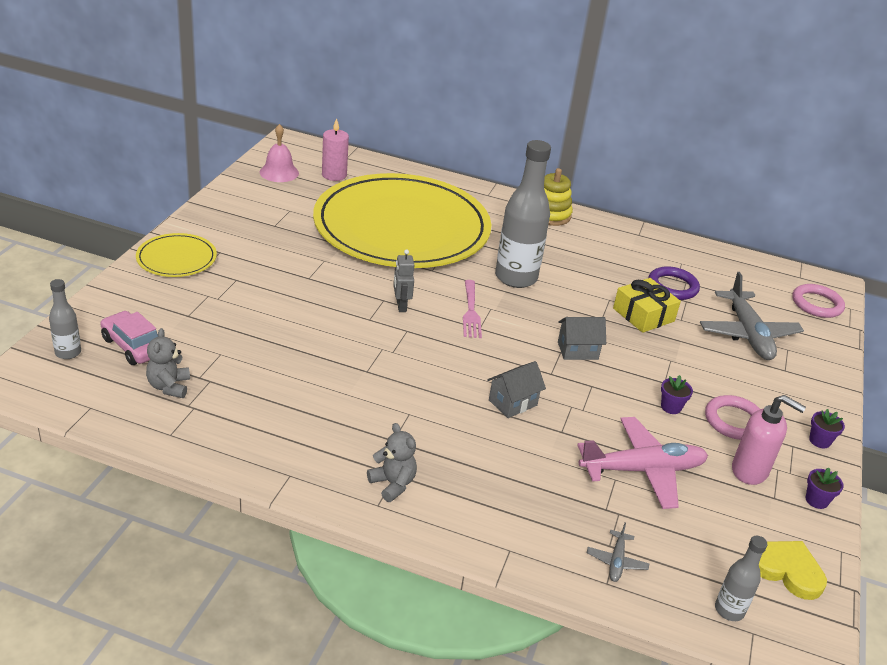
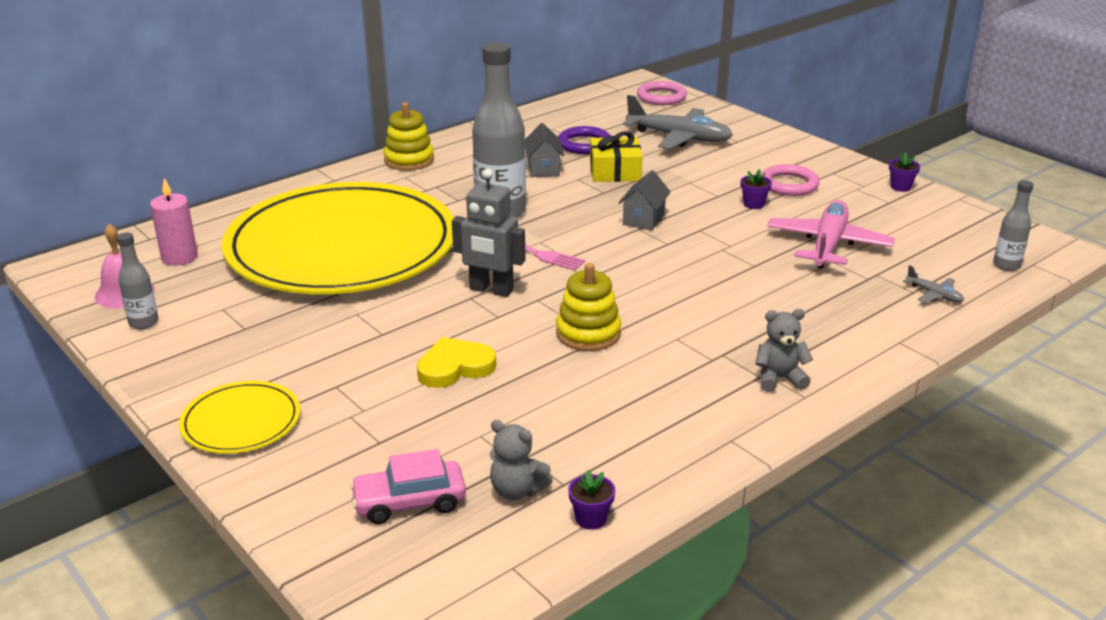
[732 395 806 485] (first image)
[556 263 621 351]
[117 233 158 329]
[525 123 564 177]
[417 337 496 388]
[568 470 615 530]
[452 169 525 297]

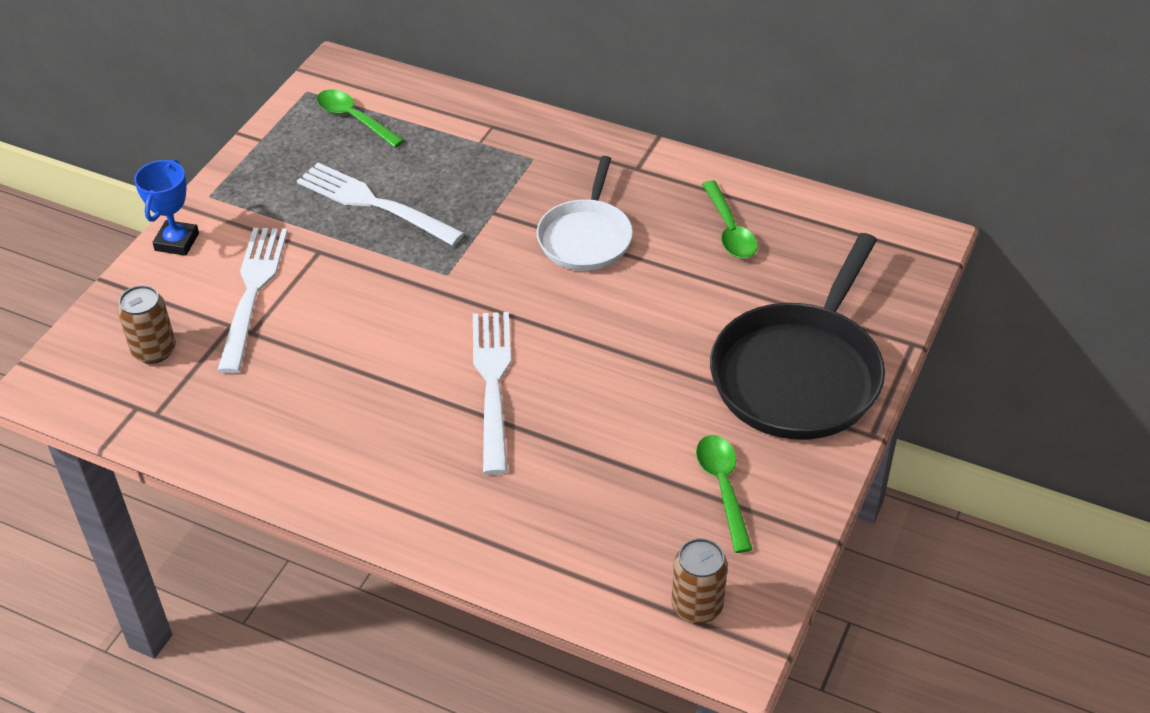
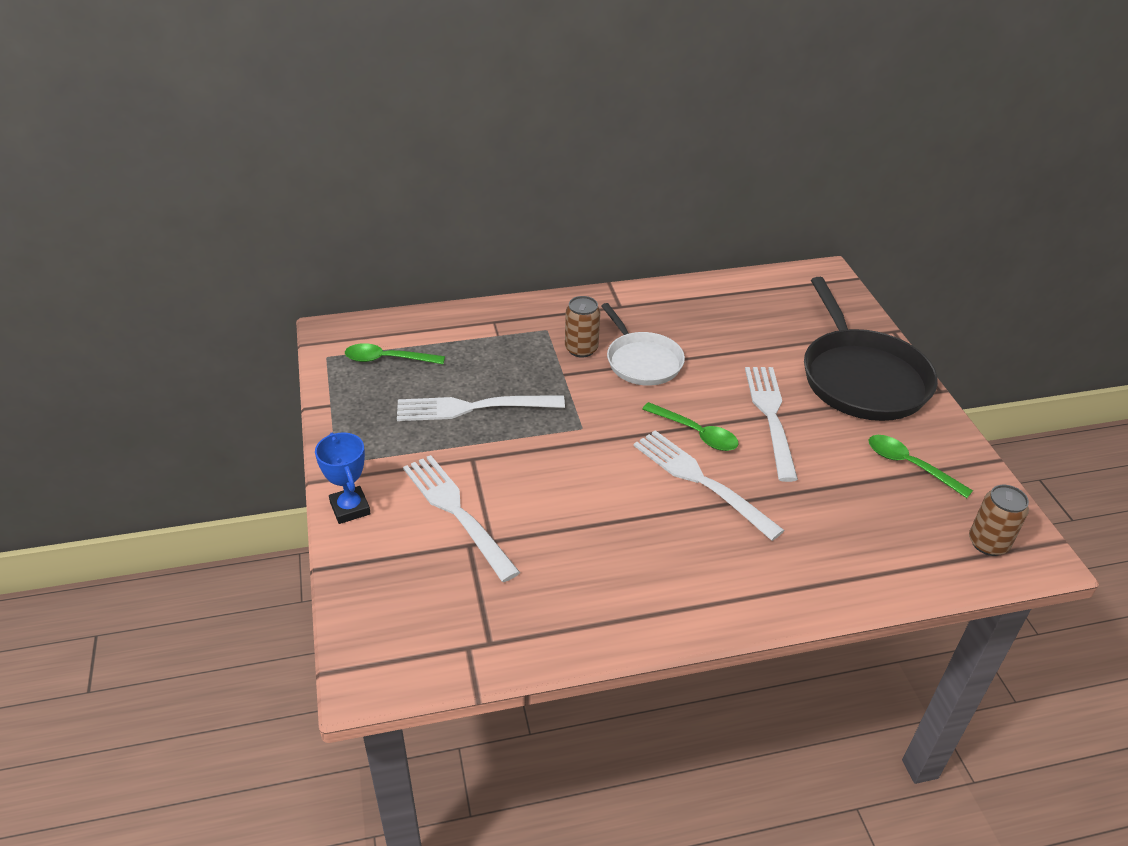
[745 367 798 482]
[565 296 600 358]
[642 402 739 451]

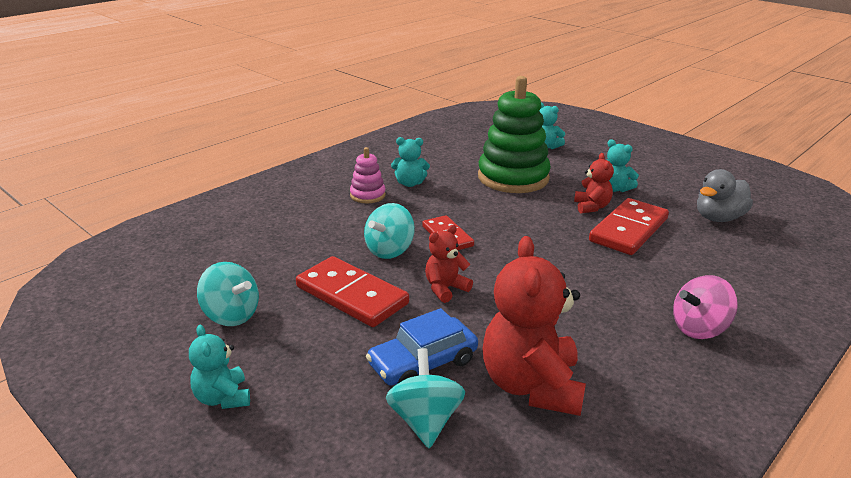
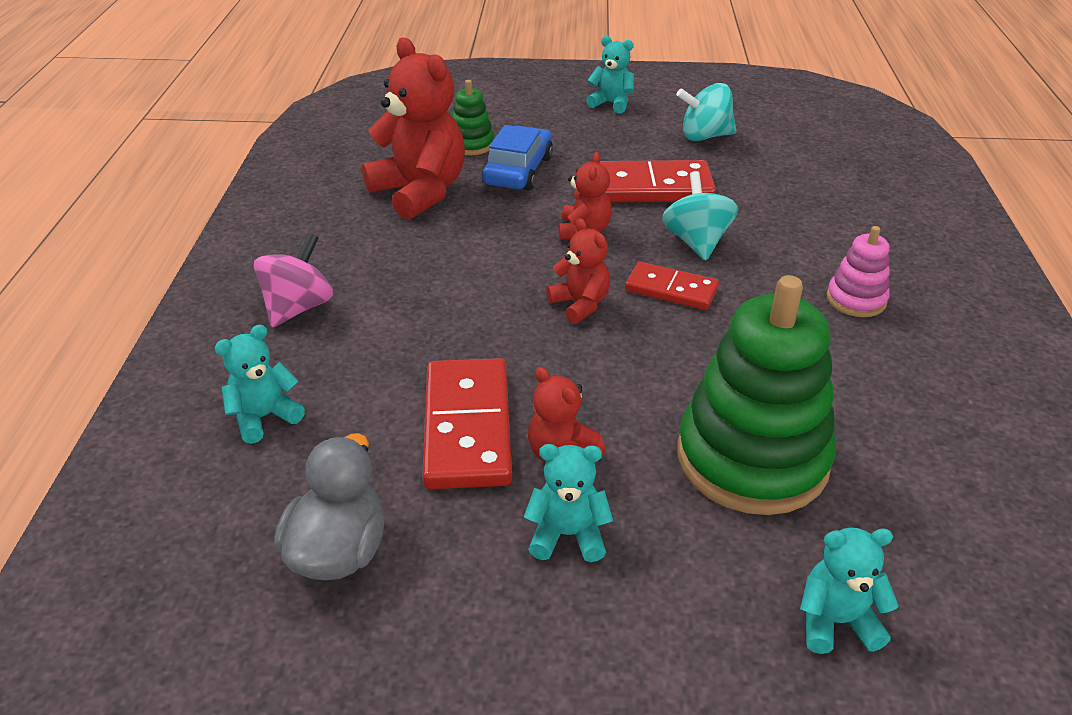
[546 218 610 324]
[214 325 305 444]
[452 80 494 155]

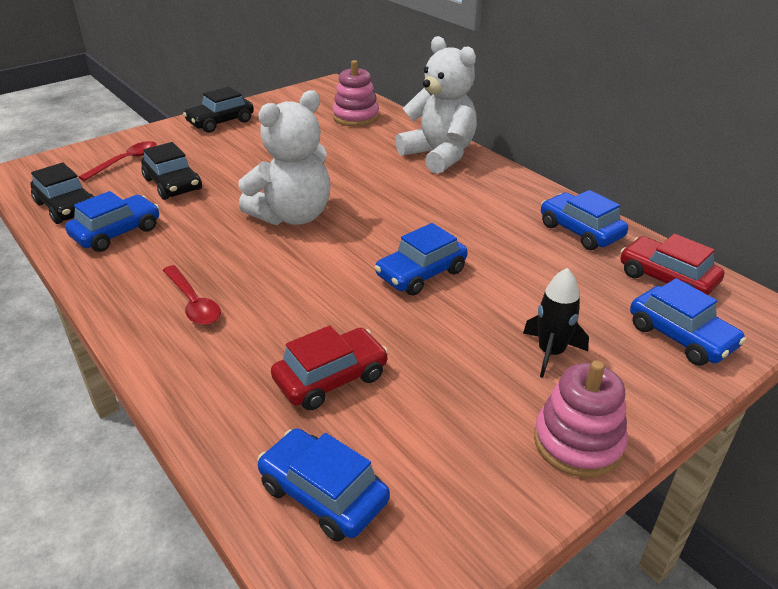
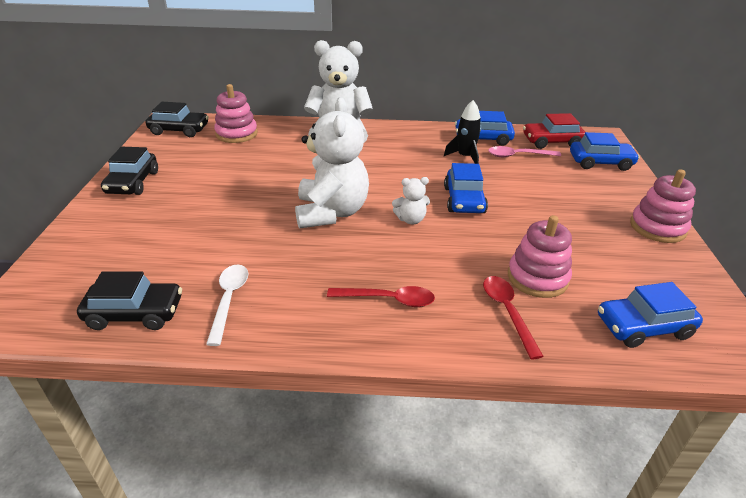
[392 177 430 224]
[488 146 561 157]
[483 276 544 359]
[146 102 209 137]
[444 100 481 164]
[206 265 248 346]
[508 215 572 298]

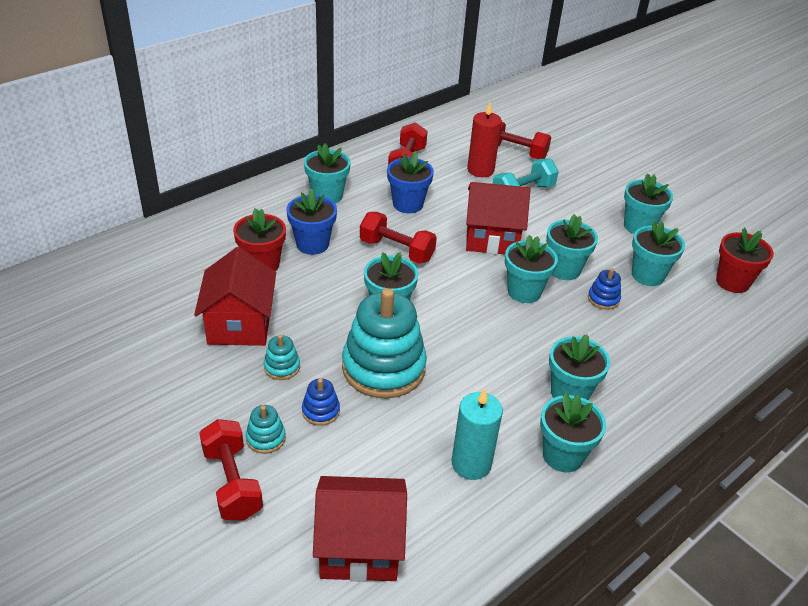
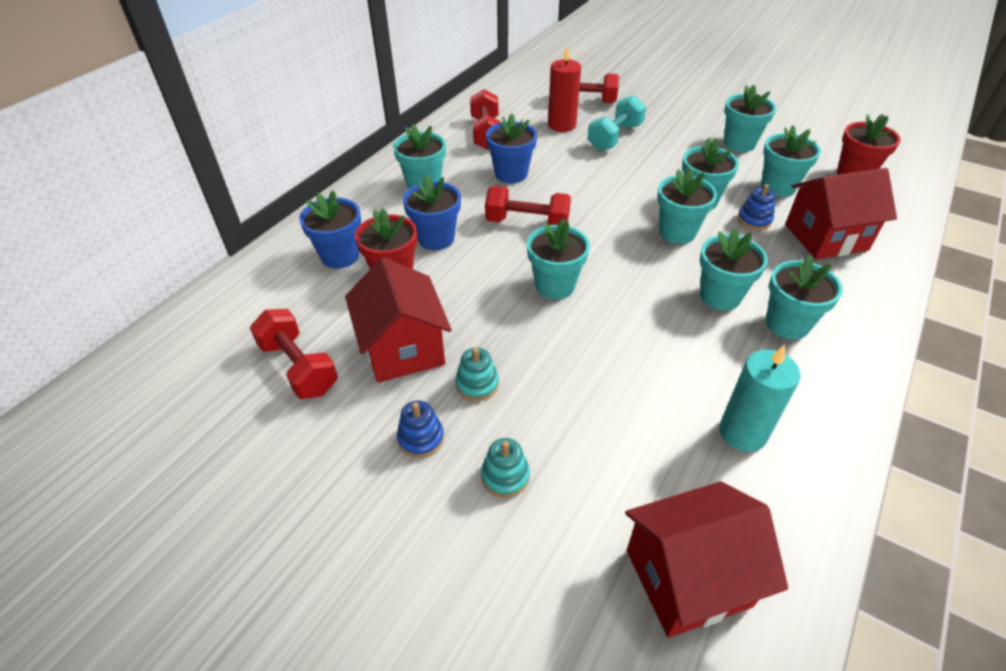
[342 288 427 399] (first image)
[299 191 361 269]
[250 309 338 399]
[397 400 444 458]
[785 168 897 259]
[700 229 768 311]

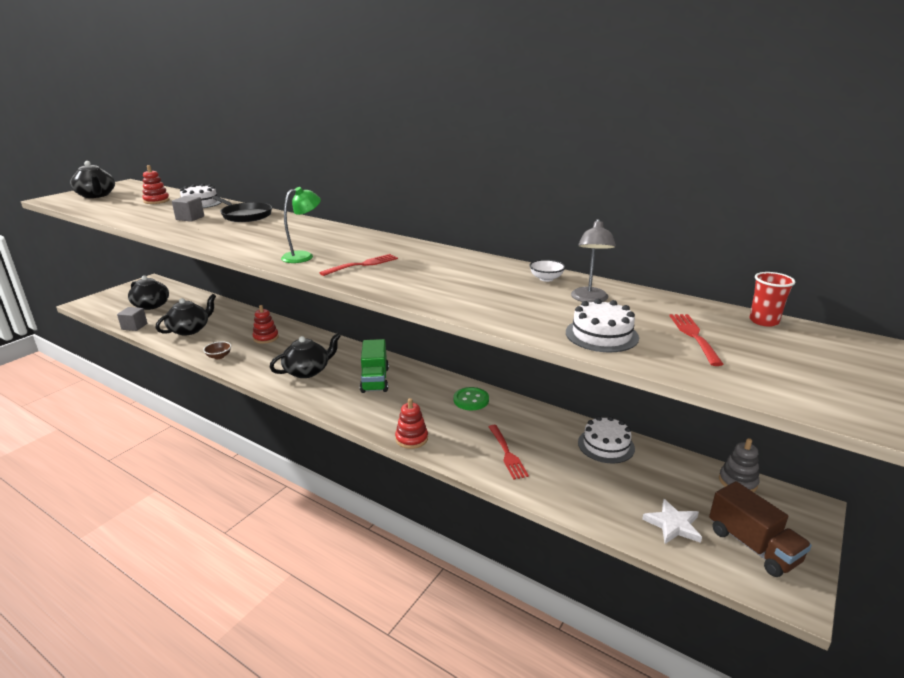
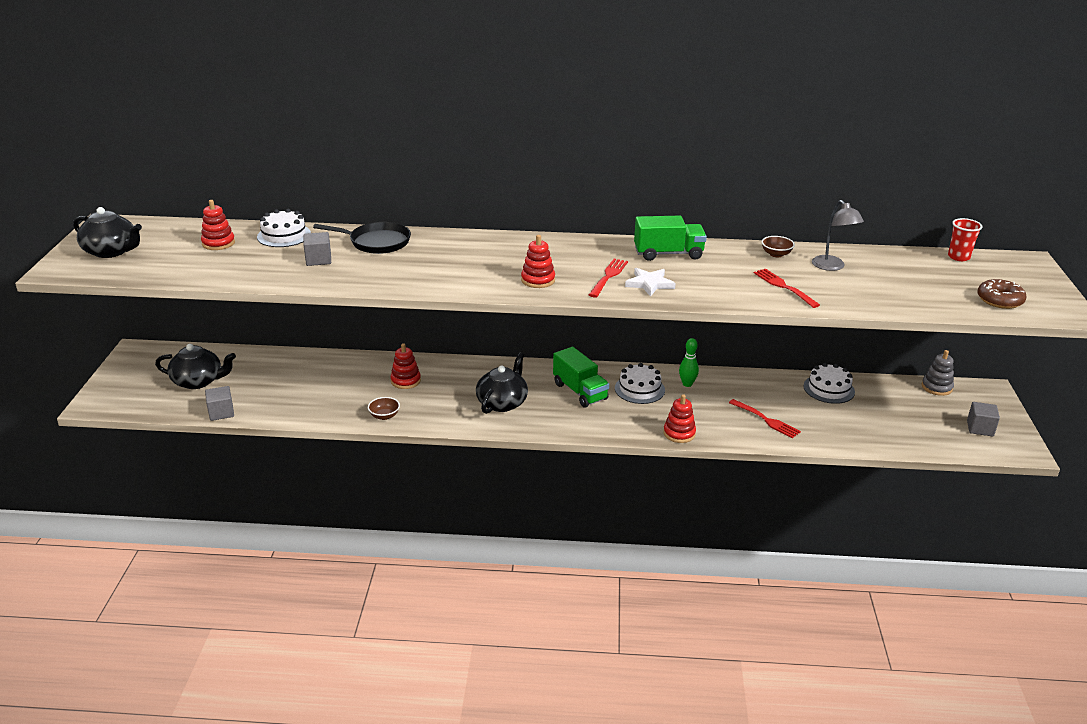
[156 294 216 336] (first image)
[634 216 707 261]
[977 279 1027 309]
[615 363 665 404]
[625 268 676 297]
[754 269 820 308]
[521 235 555 288]
[679 338 699 387]
[967 402 1000 436]
[762 236 795 257]

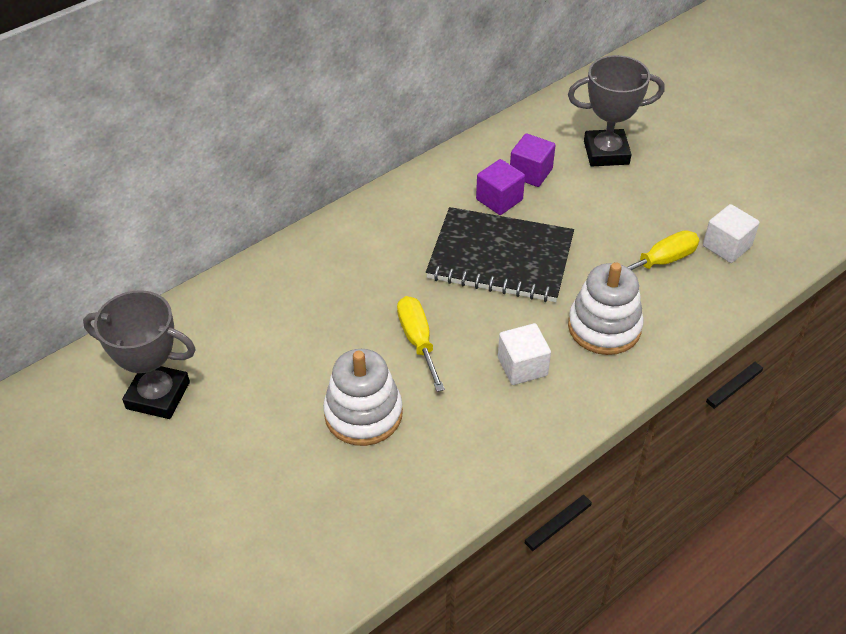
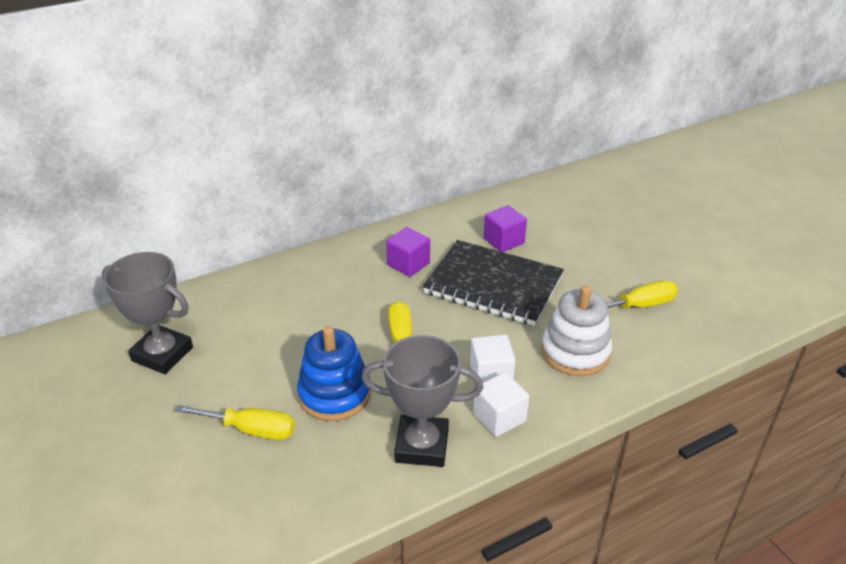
[175 405 295 440]
[386 227 430 277]
[361 335 483 467]
[473 372 529 437]
[297 326 371 421]

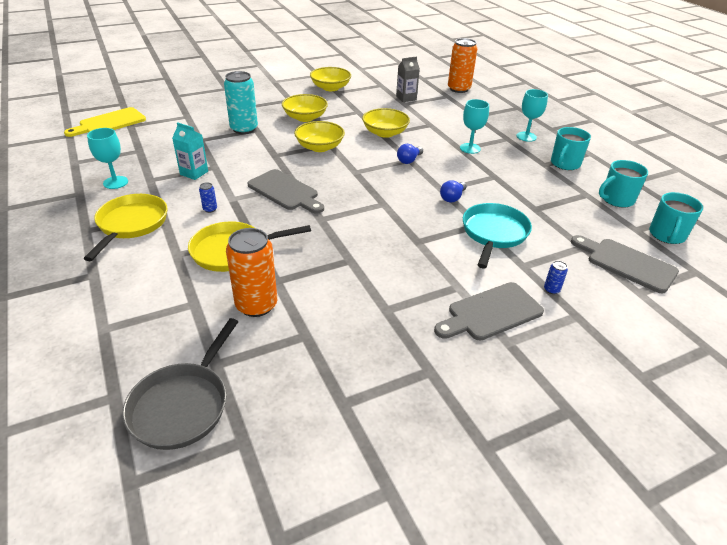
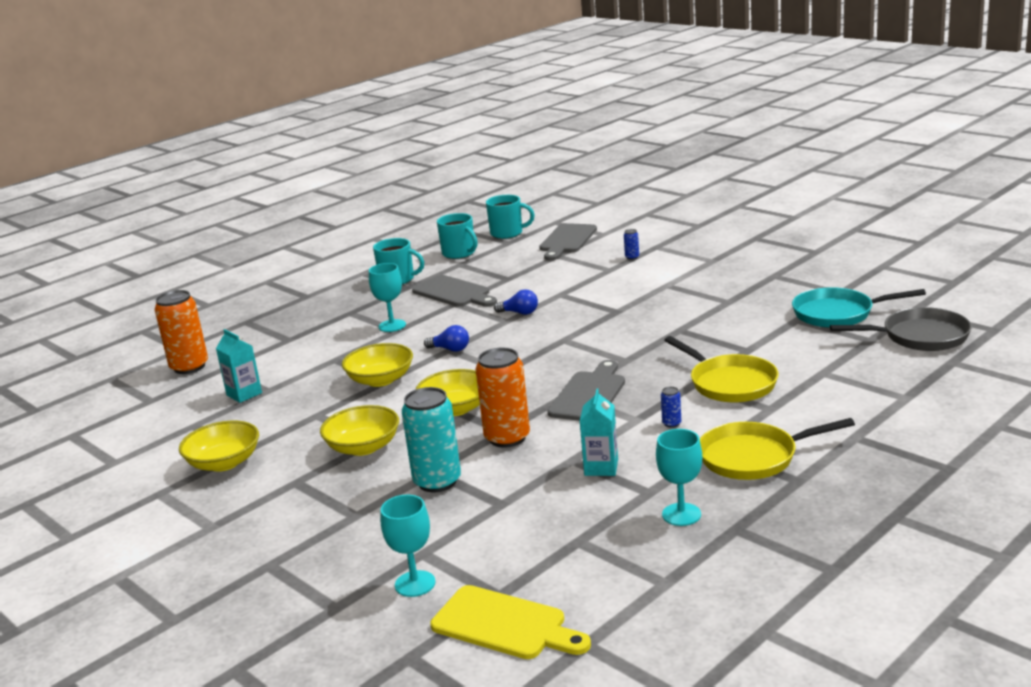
[475 348 530 448]
[412 275 497 307]
[792 287 926 328]
[381 495 435 597]
[216 329 262 403]

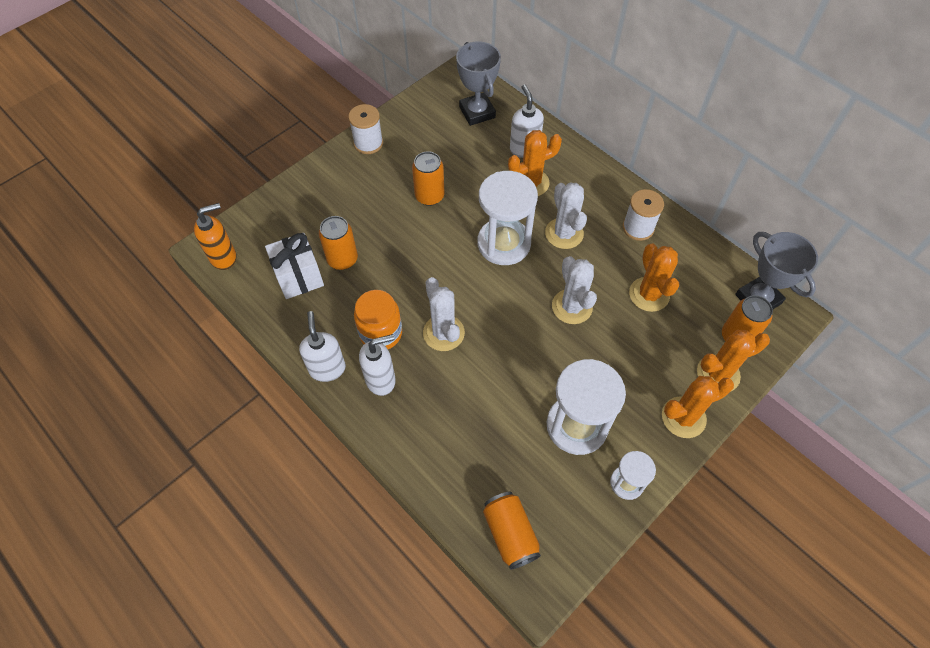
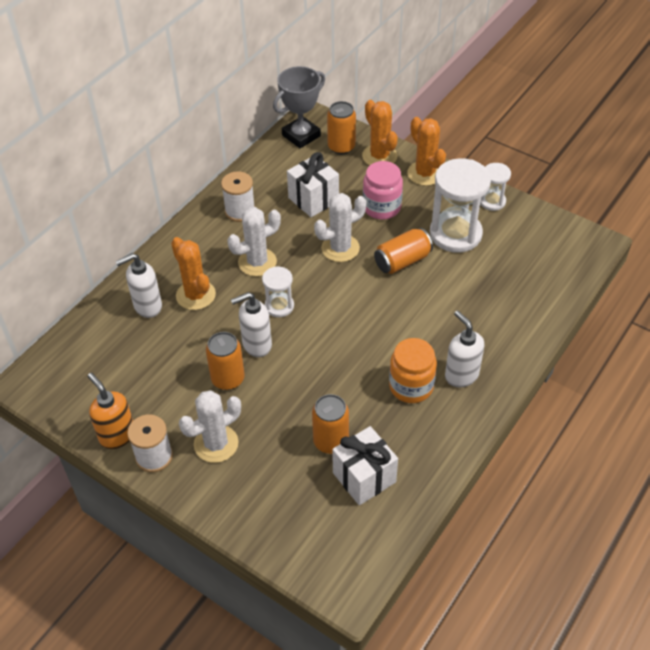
[456 41 501 126] (first image)
[363 161 403 219]
[88 373 133 449]
[231 292 272 357]
[179 390 241 463]
[374 228 433 274]
[287 152 339 217]
[262 266 294 317]

